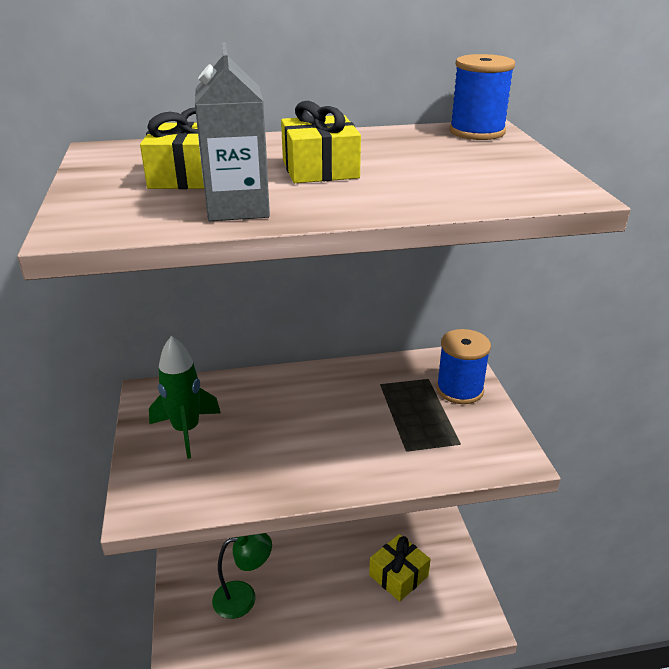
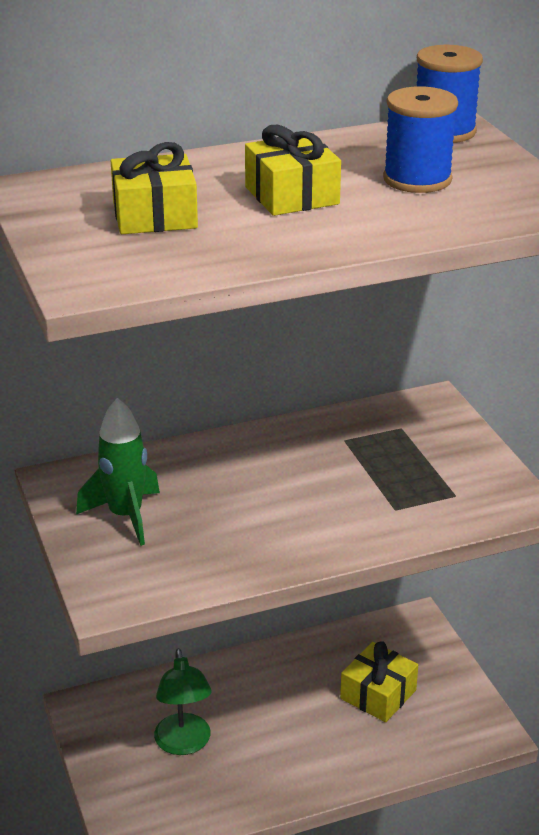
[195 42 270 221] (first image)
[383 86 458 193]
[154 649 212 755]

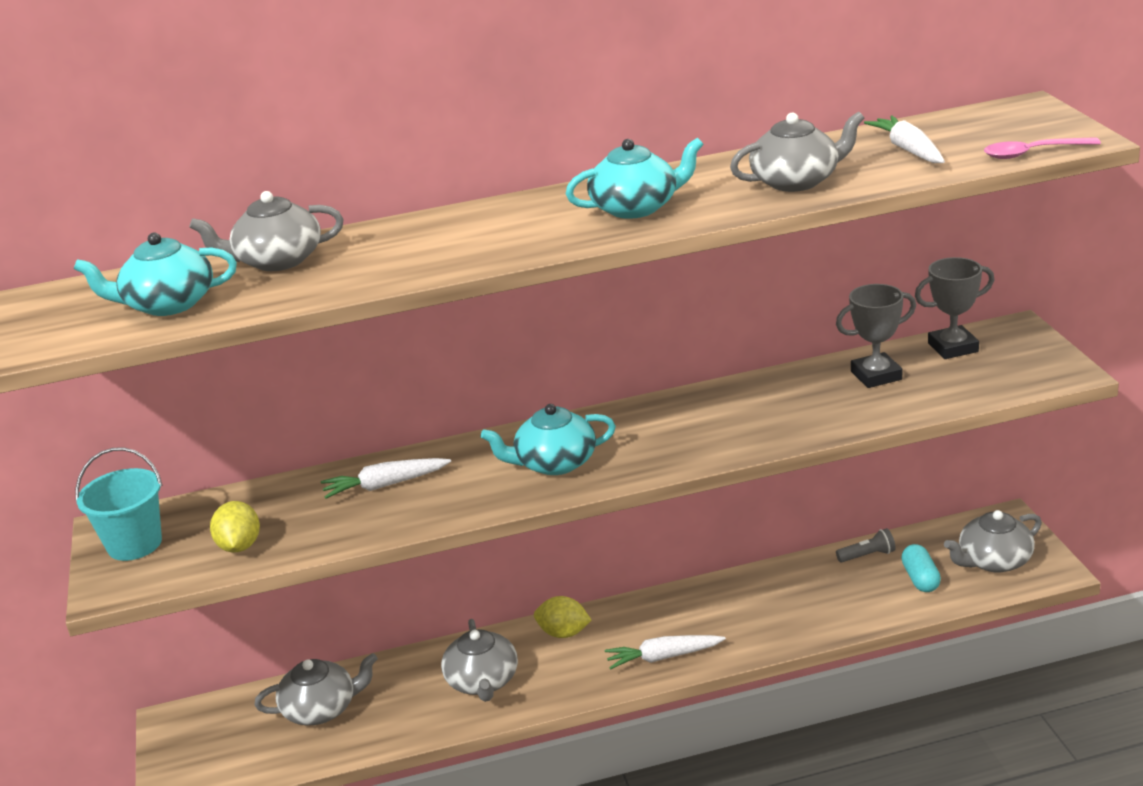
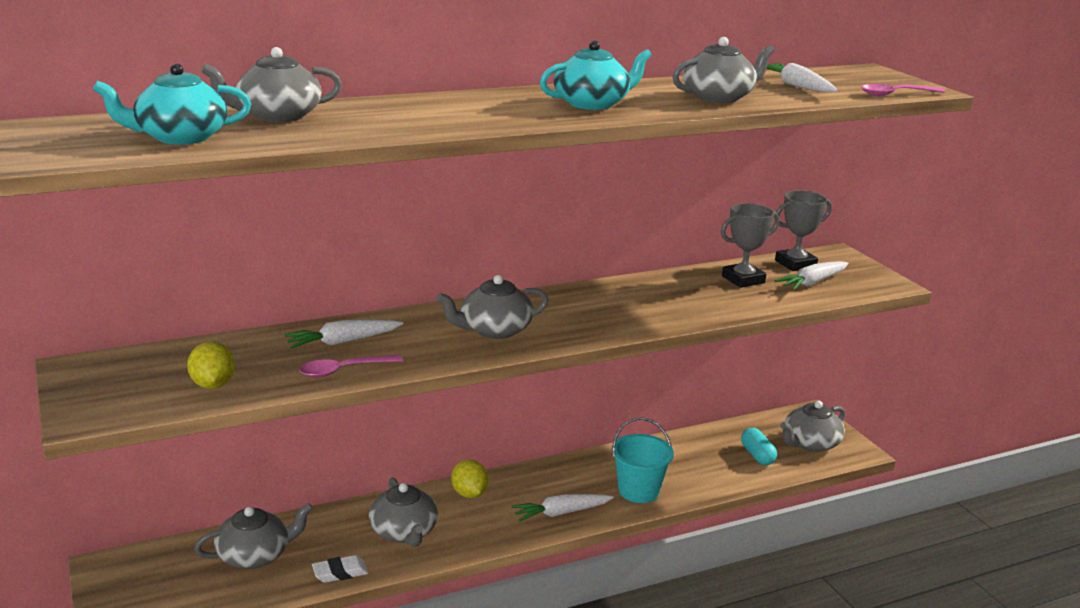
[836 528 896 562] (first image)
[299 355 403 377]
[312 555 368 583]
[775 261 849 290]
[612 418 674 503]
[437 275 549 339]
[451 459 488 498]

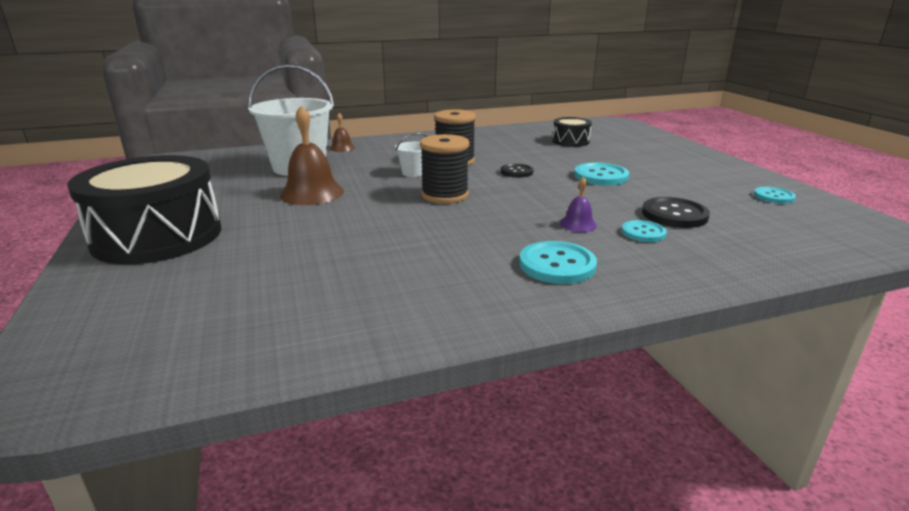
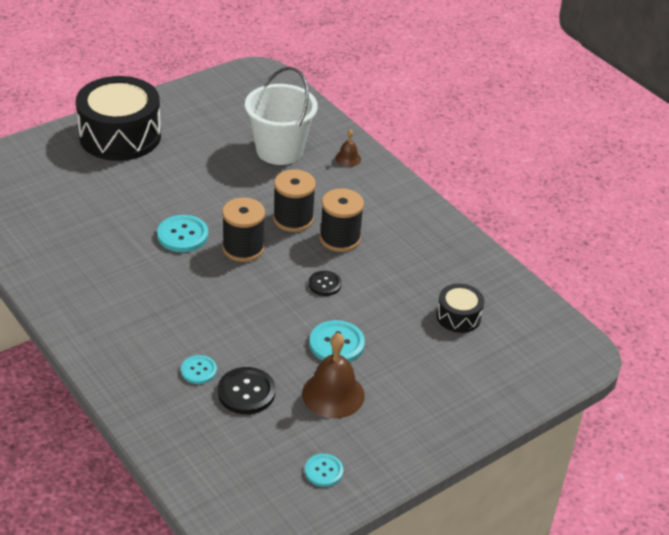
[560 176 597 232] (first image)
[302 333 365 419]
[157 215 208 252]
[273 170 316 232]

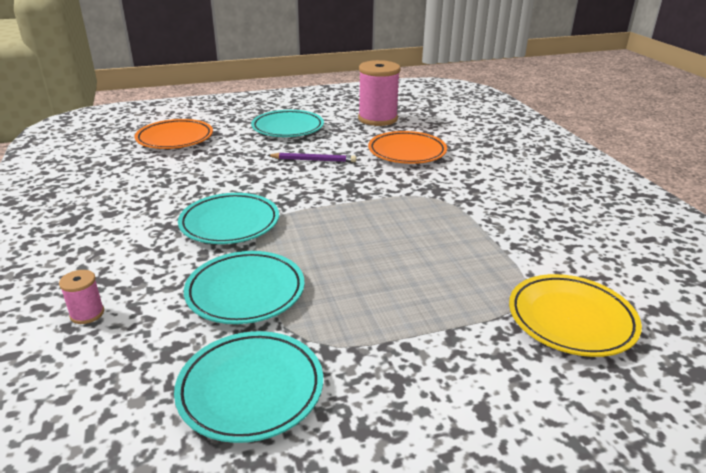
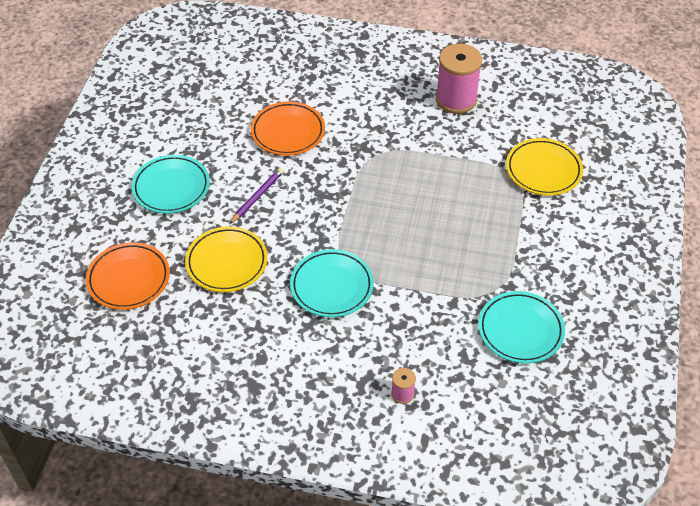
[184 251 305 324] (first image)
[185 226 268 292]
[436 44 482 114]

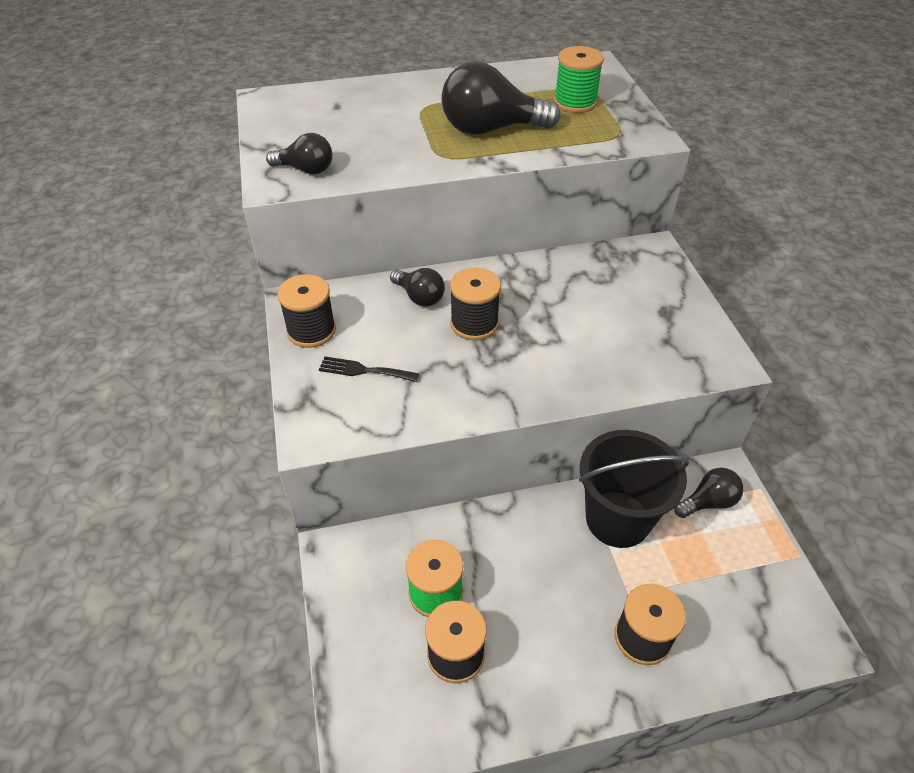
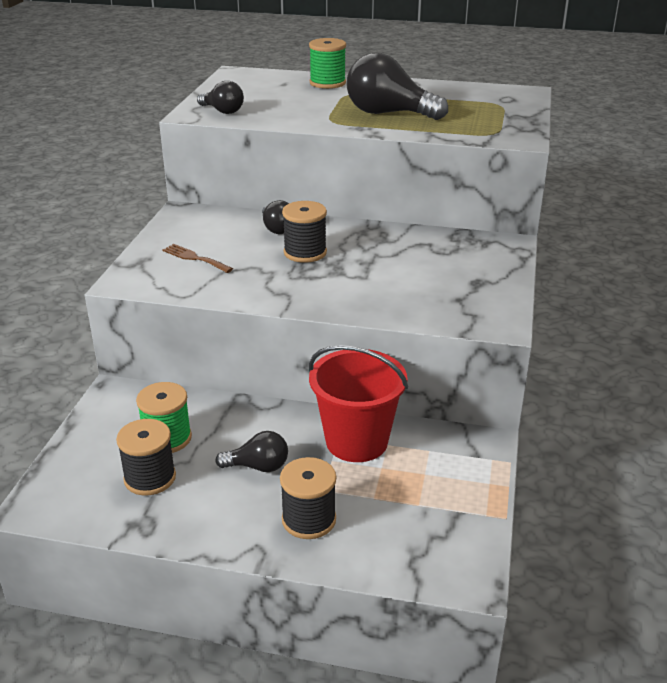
[277 274 336 348] (first image)
[309 38 346 89]
[215 431 288 472]
[163 244 233 273]
[309 345 408 462]

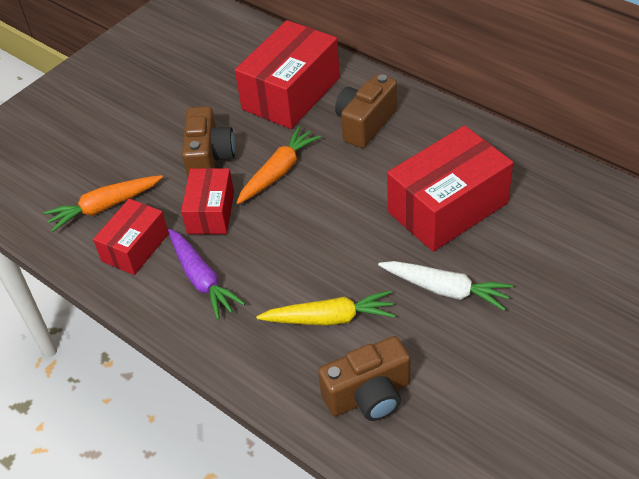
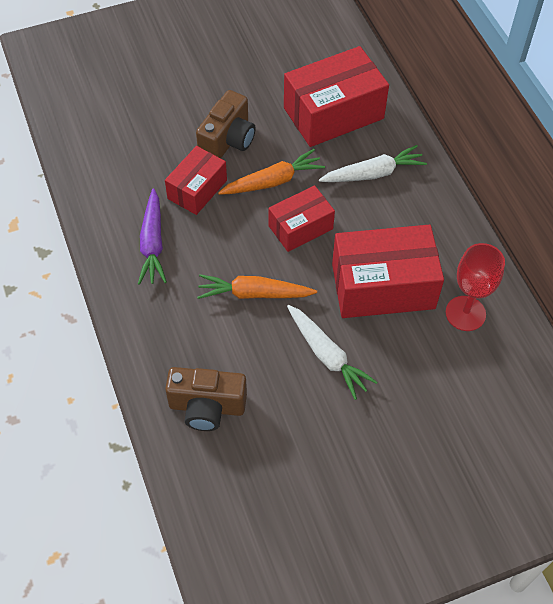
[256 290 395 326] (first image)
[446 243 505 331]
[197 274 317 299]
[269 185 335 252]
[319 145 427 182]

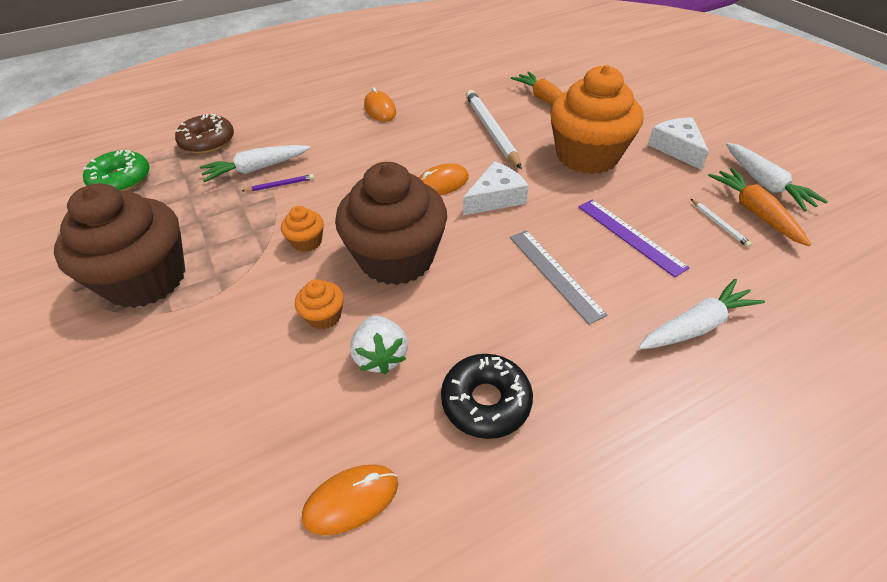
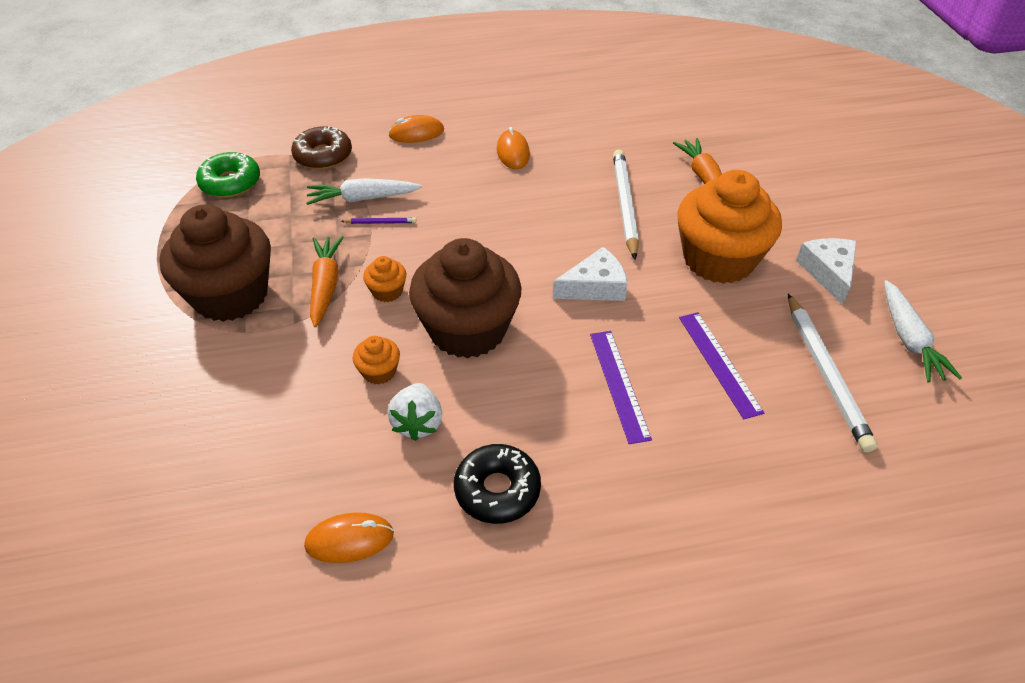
[638 279 765 349] (first image)
[388 115 444 143]
[310 236 344 327]
[590 331 652 444]
[788 294 877 452]

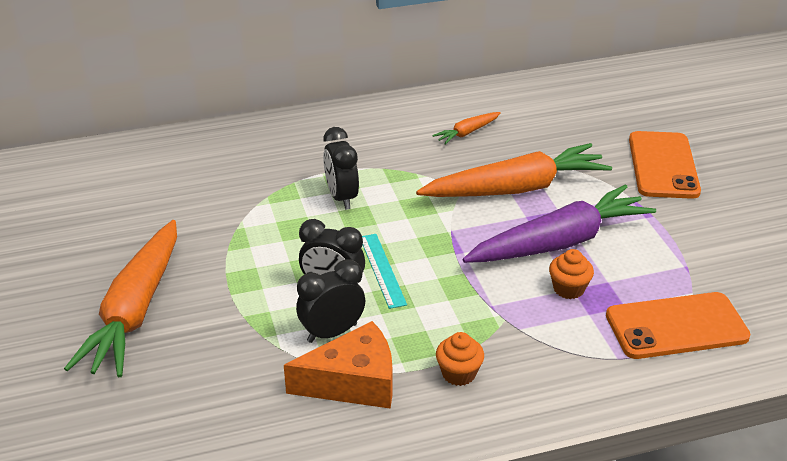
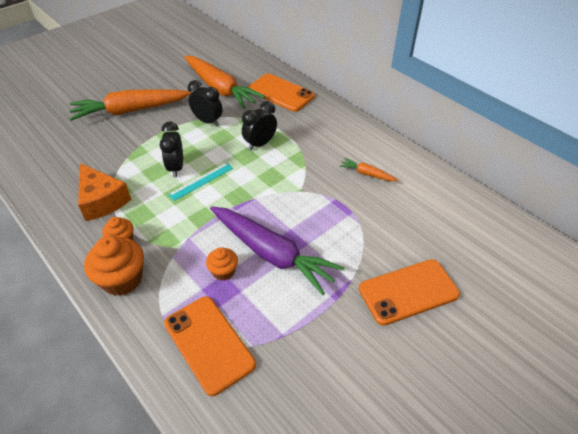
[84 236 144 296]
[248 74 315 112]
[188 80 223 126]
[184 56 265 109]

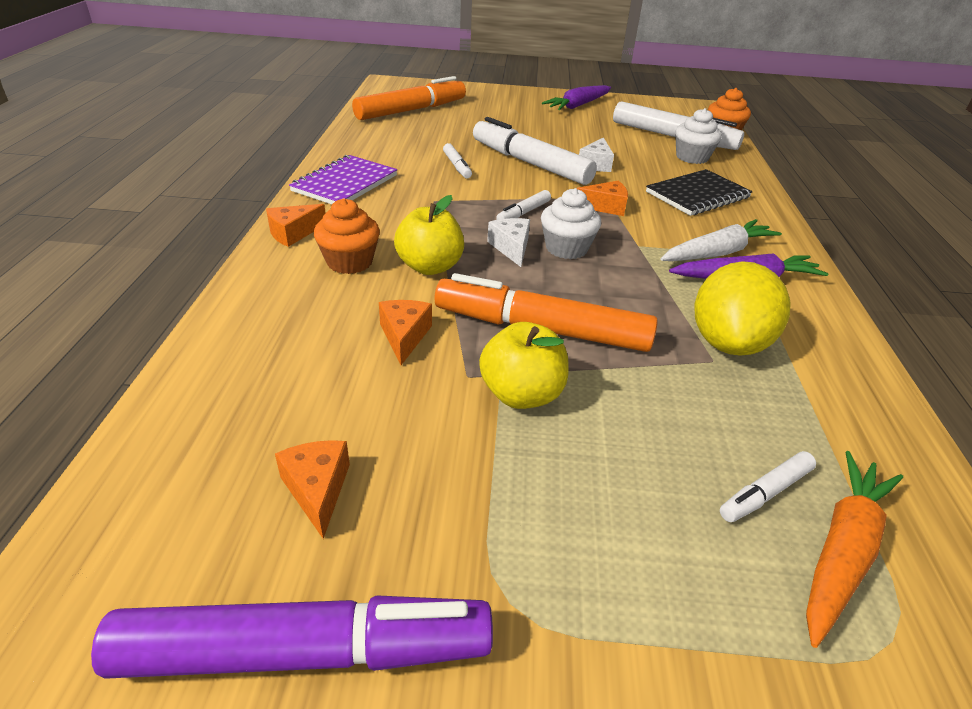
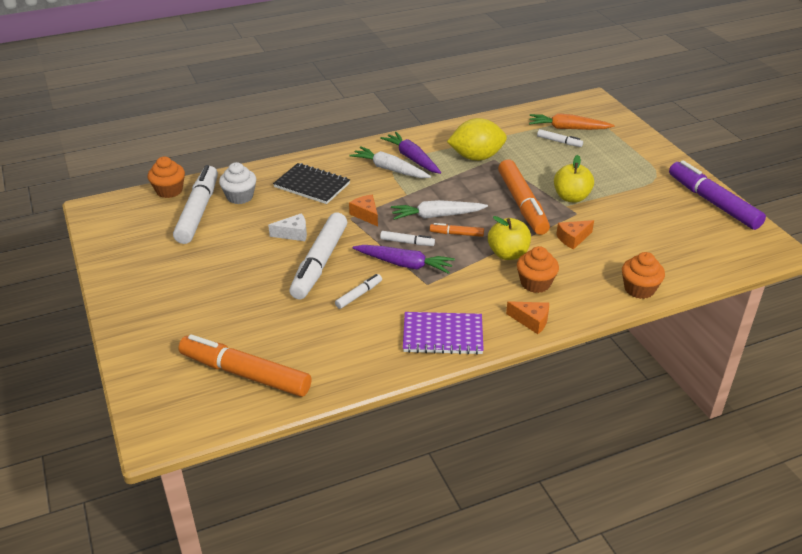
[275 440 350 539] (first image)
[622 252 665 299]
[353 245 455 274]
[430 223 484 237]
[391 200 488 220]

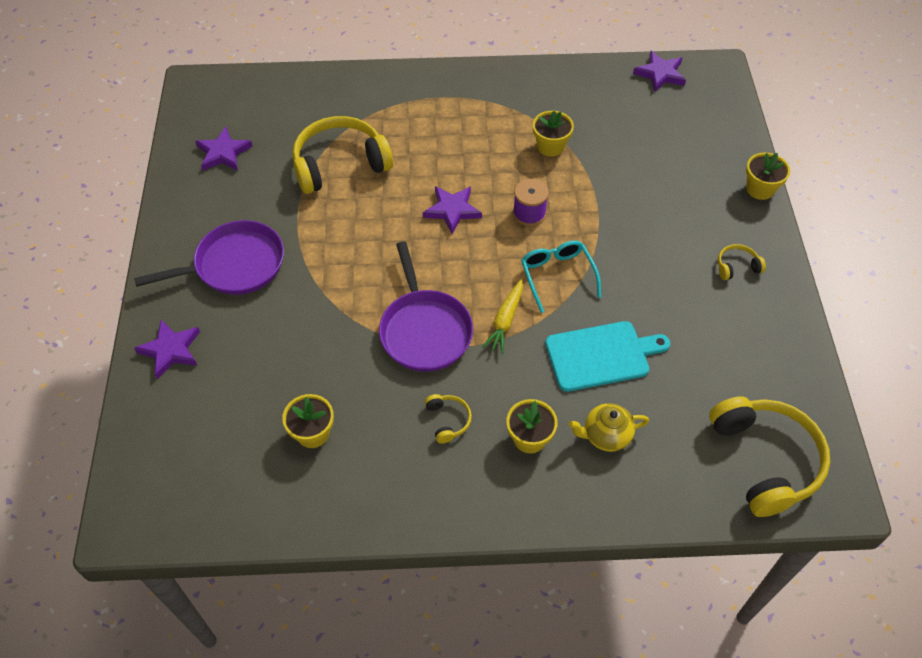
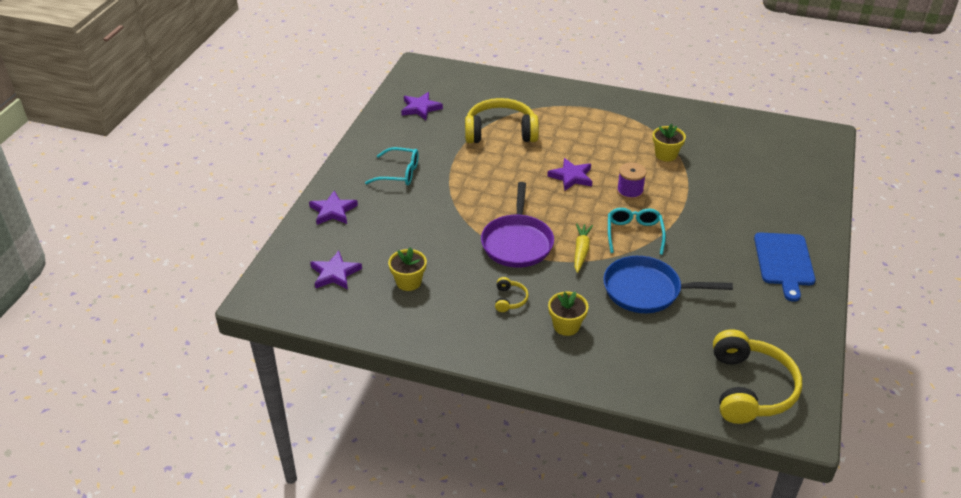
[568 403 649 452] (first image)
[746 152 790 200] (first image)
[310 251 362 290]
[365 147 419 185]
[603 256 733 313]
[754 232 816 302]
[574 223 593 273]

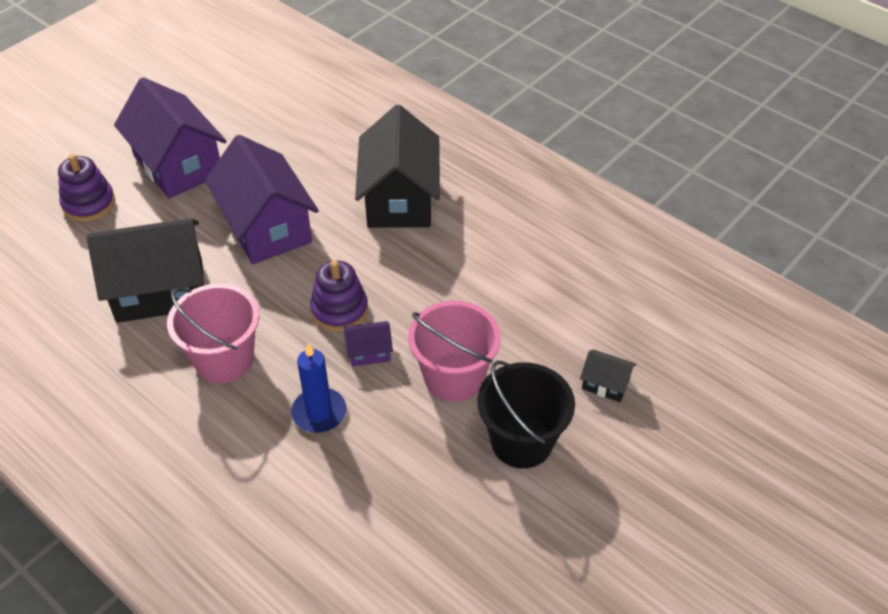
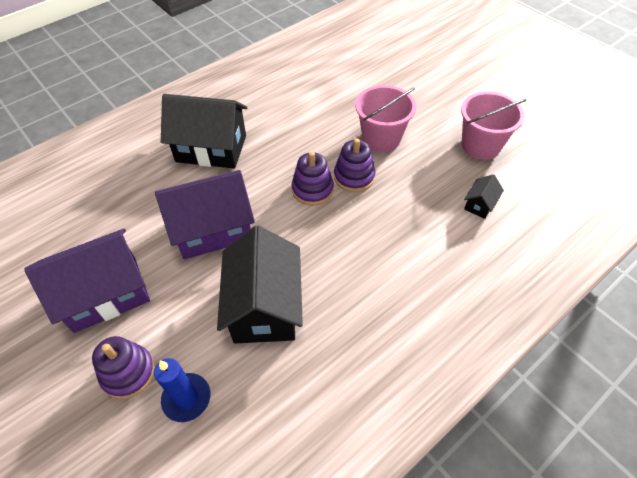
[477 360 575 468] (first image)
[461 92 526 160]
[154 358 210 422]
[464 174 504 219]
[334 138 376 192]

